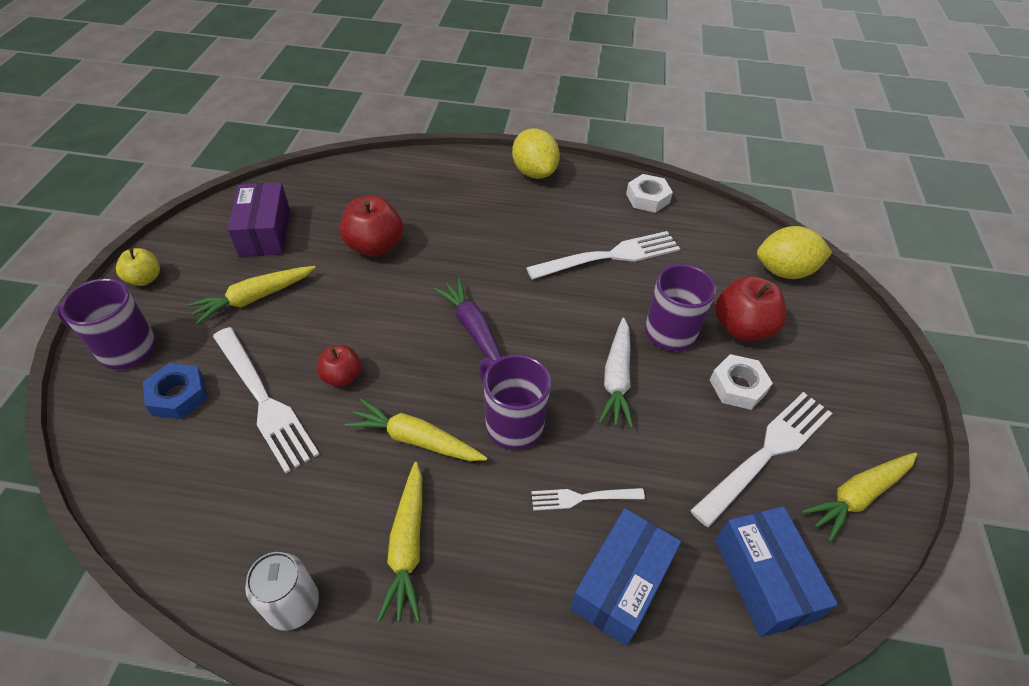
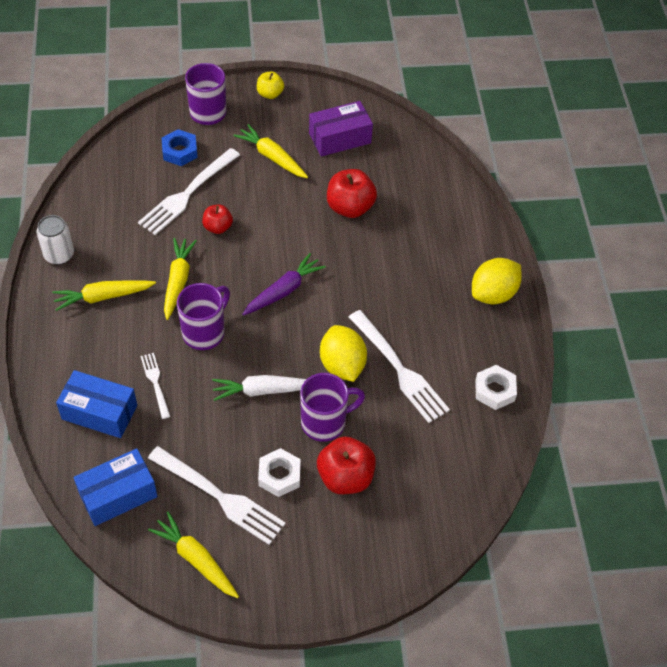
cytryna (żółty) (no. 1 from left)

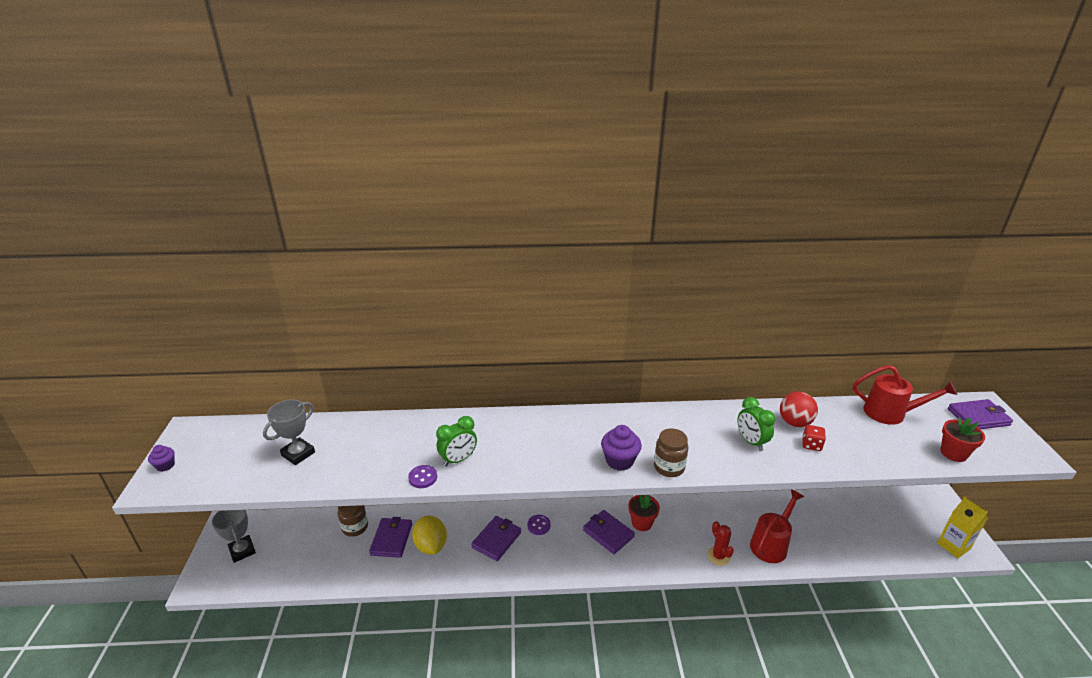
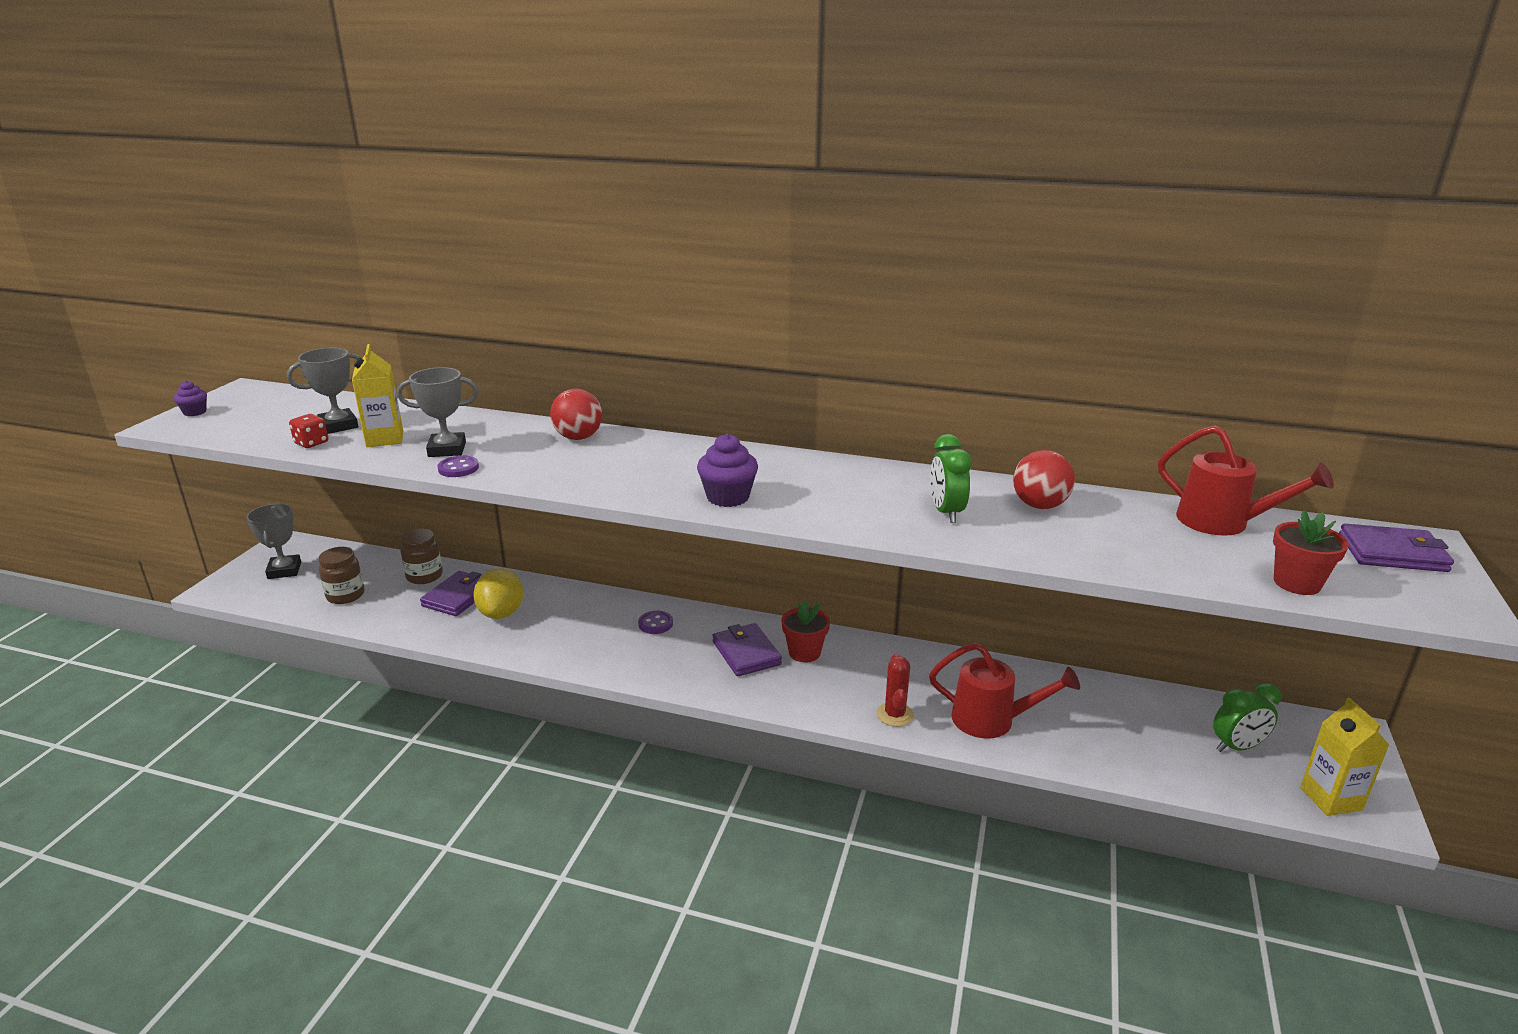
budzik (zielony) (no. 2 from left); kostka do gry (czerwony); słoik (brązowy) (no. 1 from left); konewka (czerwony) (no. 1 from left); portfel (fioletowy) (no. 2 from left in the first image); karton mleka (żółty) (no. 1 from left); puchar (szary) (no. 3 from left); piłka (czerwony) (no. 1 from left)

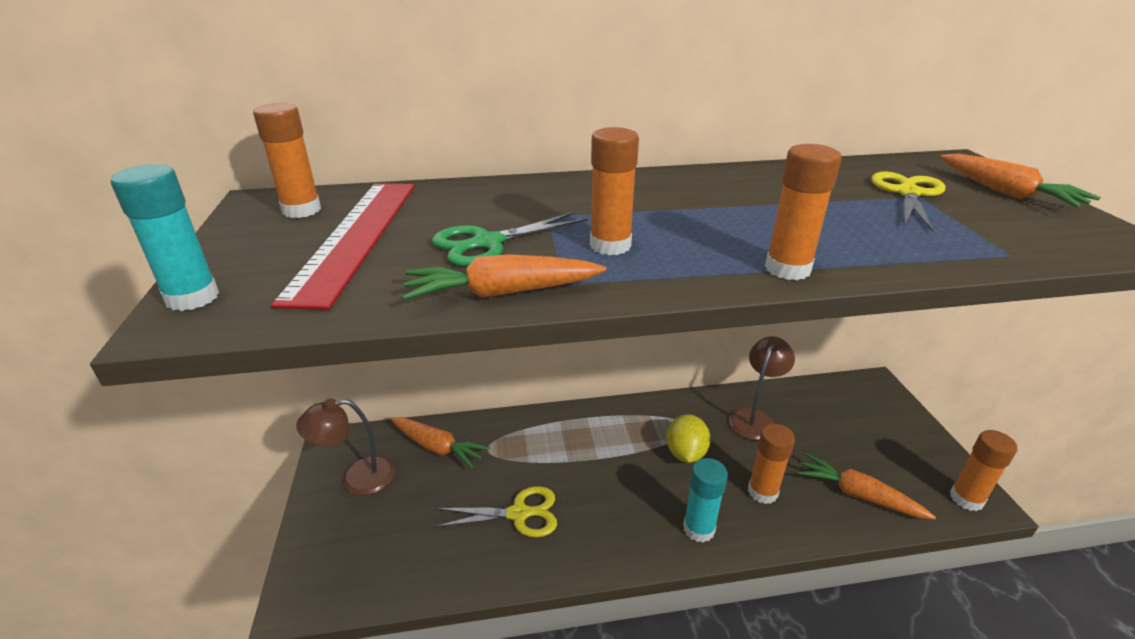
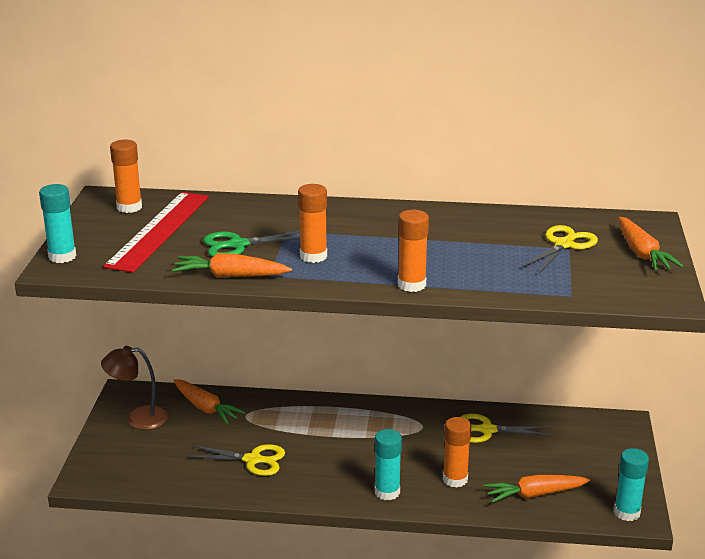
nożyczki (żółty) (no. 2 from left); cytryna (żółty); klej w sztyfcie (turkusowy) (no. 3 from left); marchewka (pomarańczowy) (no. 3 from left)

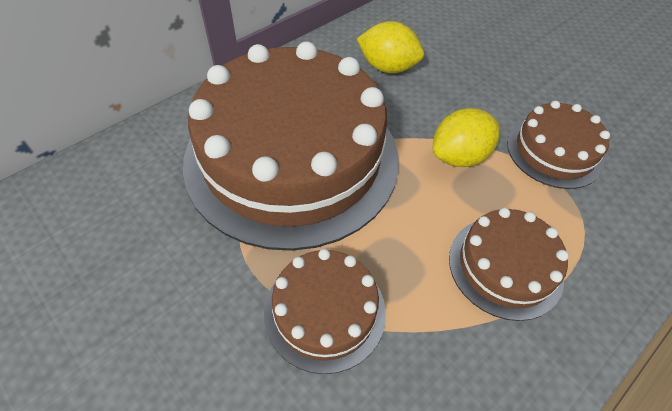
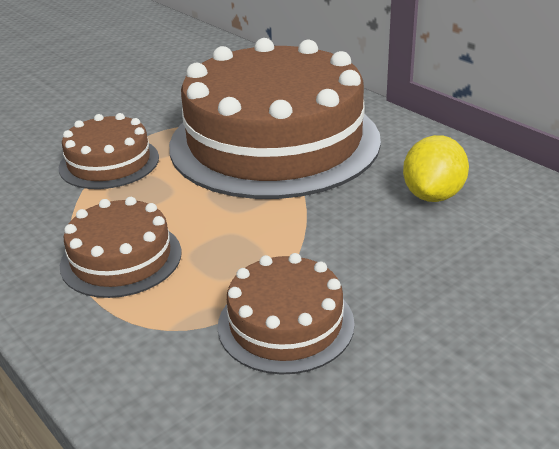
cytryna (żółty) (no. 2 from left in the first image)

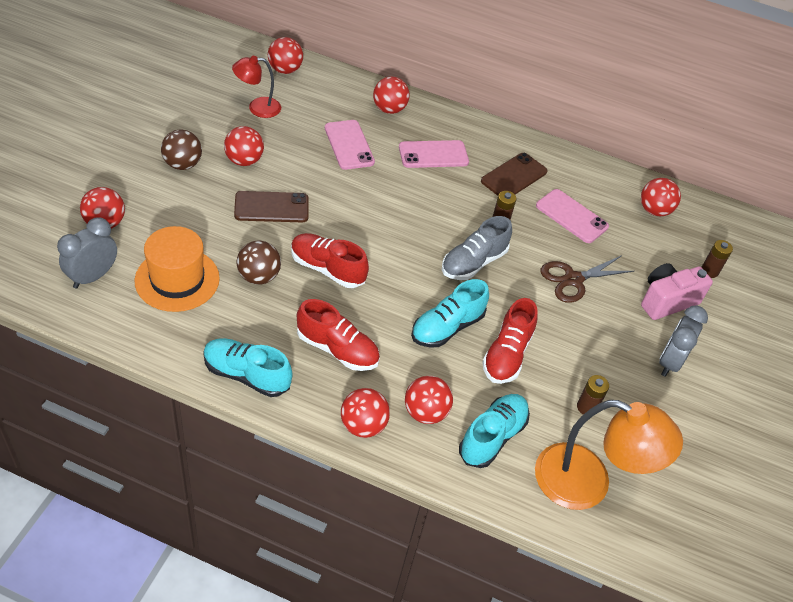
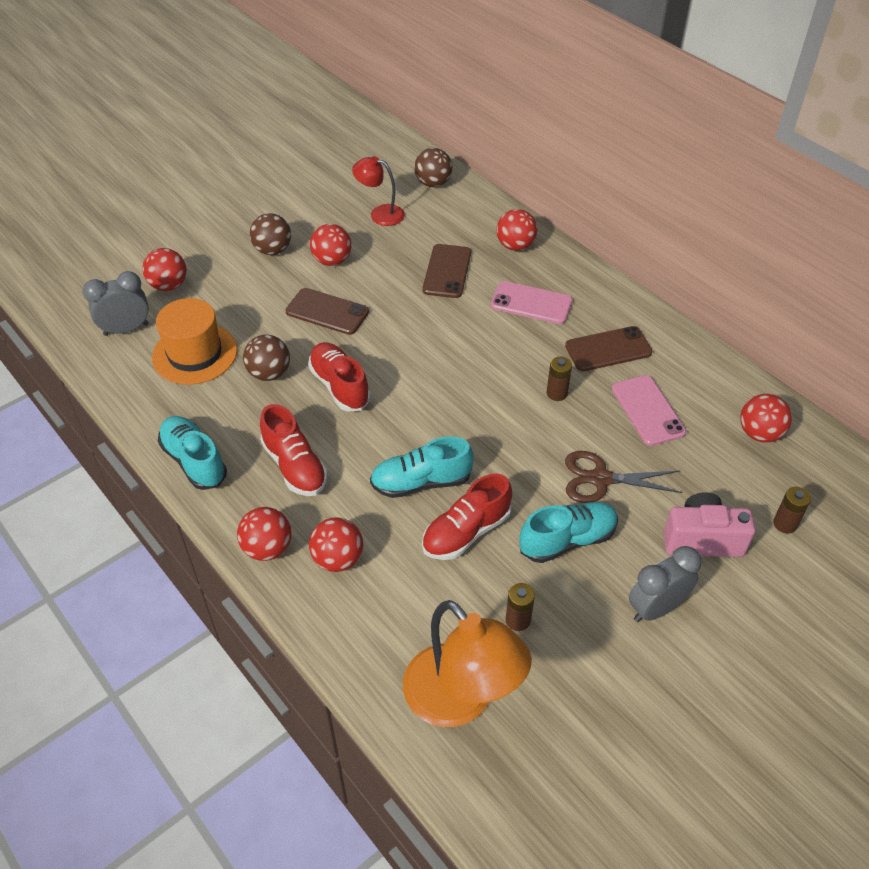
piłka (brązowy) (no. 3 from left); telefon (brązowy) (no. 2 from left); but (szary); but (turkusowy) (no. 3 from left)

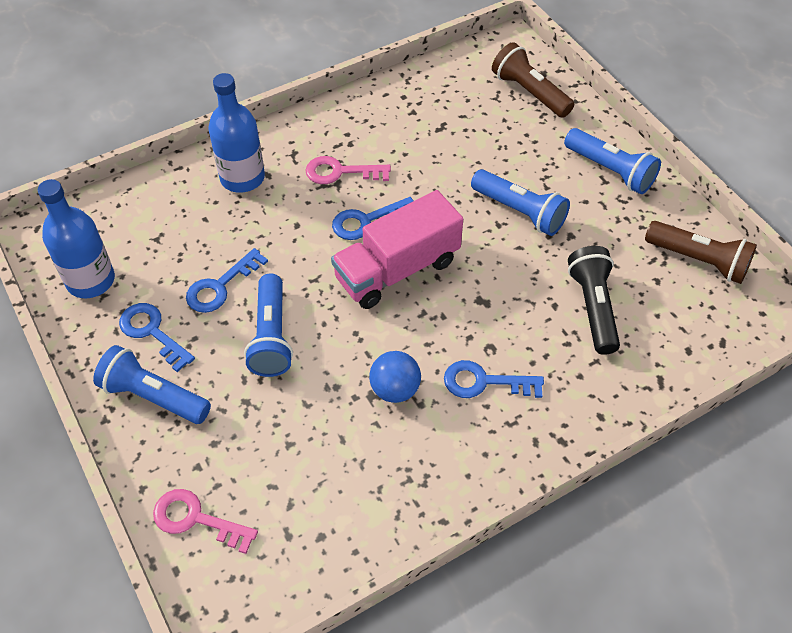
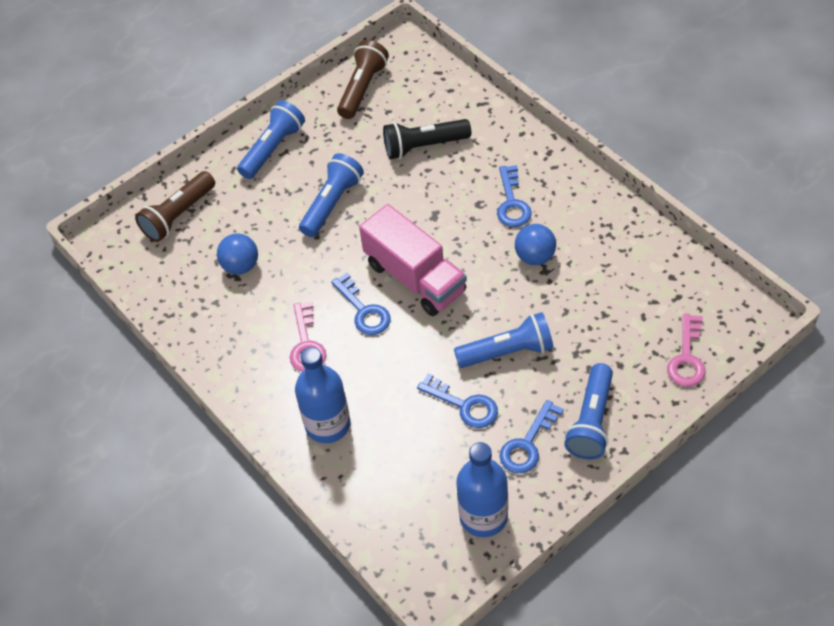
piłka (niebieski) (no. 1 from left)

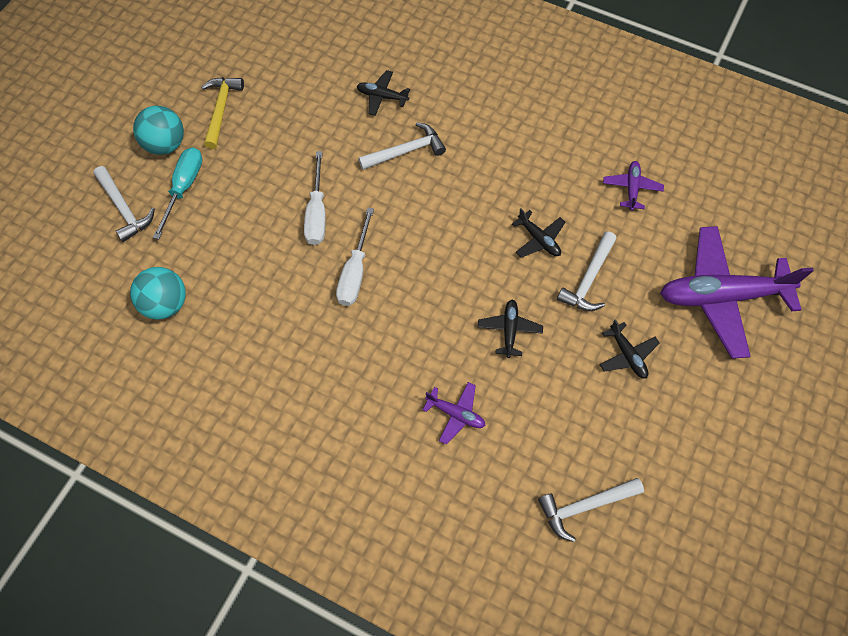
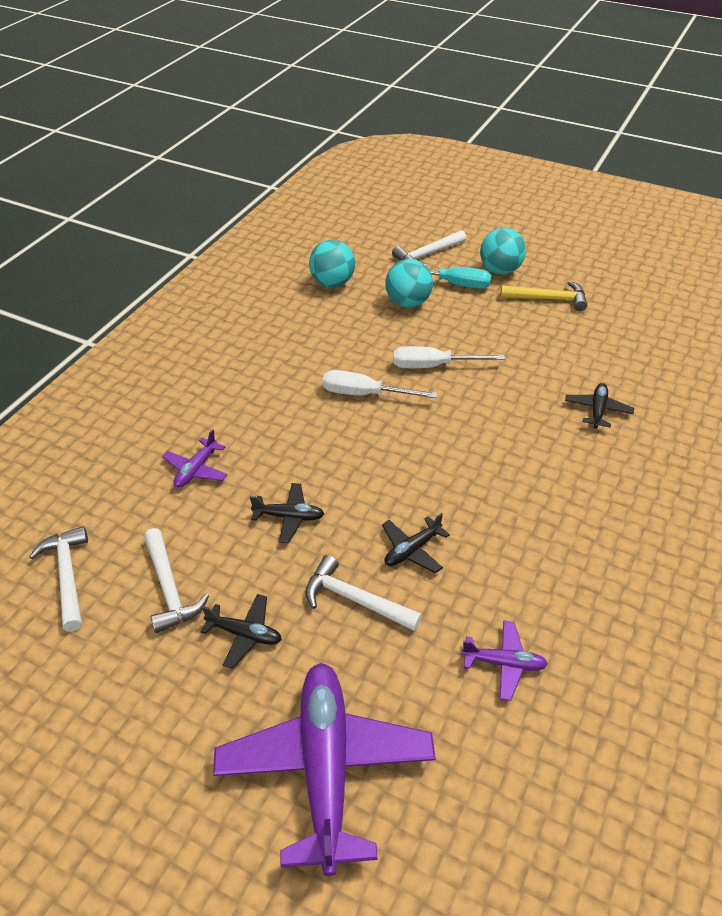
młotek (biały) (no. 2 from left); samolot (czarny) (no. 1 from left); piłka (turkusowy) (no. 2 from left)

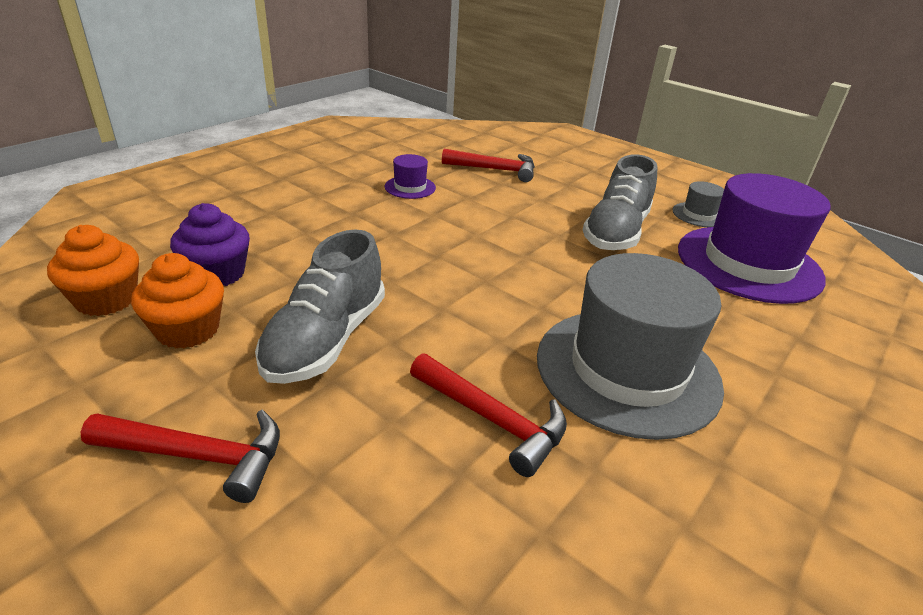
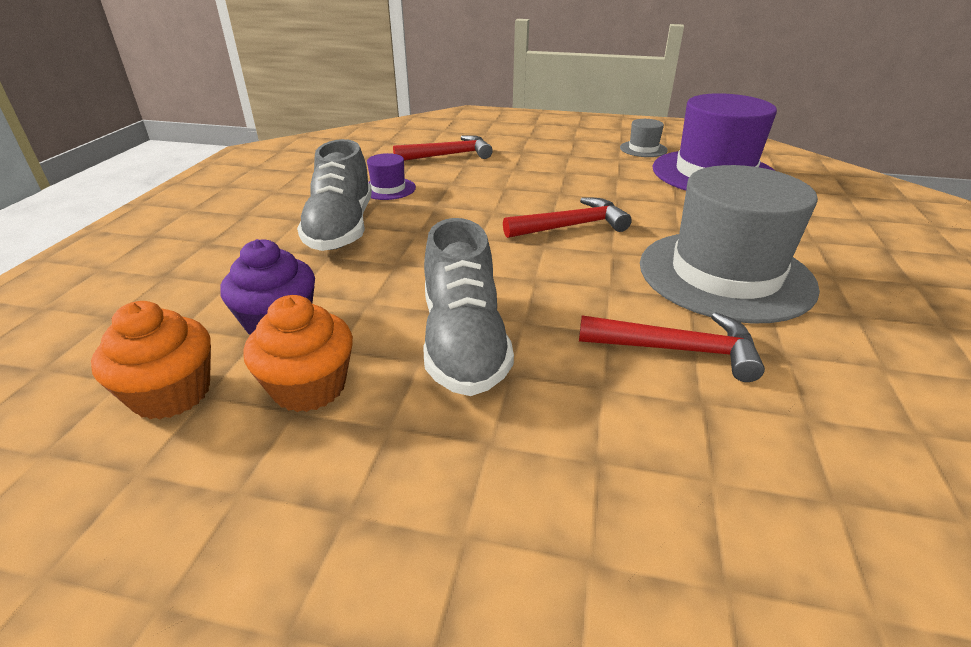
but (szary) (no. 1 from left); młotek (czerwony) (no. 2 from left)

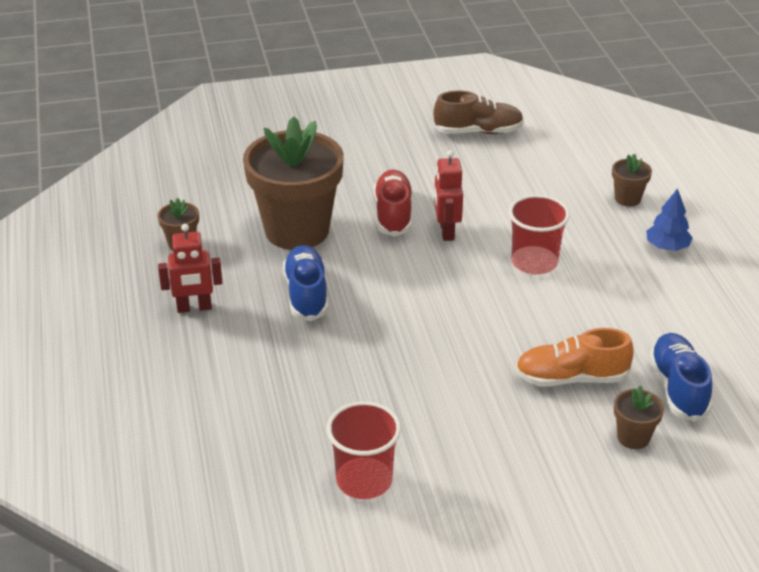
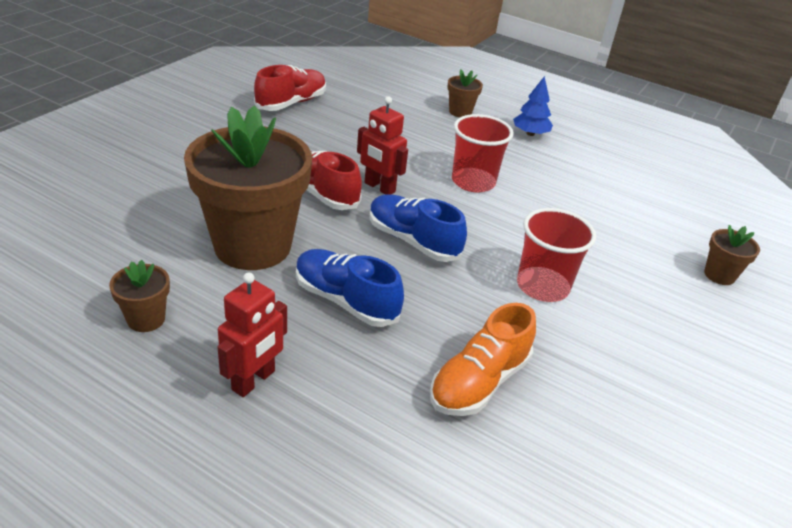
but (czerwony) (no. 1 from left); but (pomarańczowy); but (niebieski) (no. 2 from left); szklanka (czerwony) (no. 2 from left)

